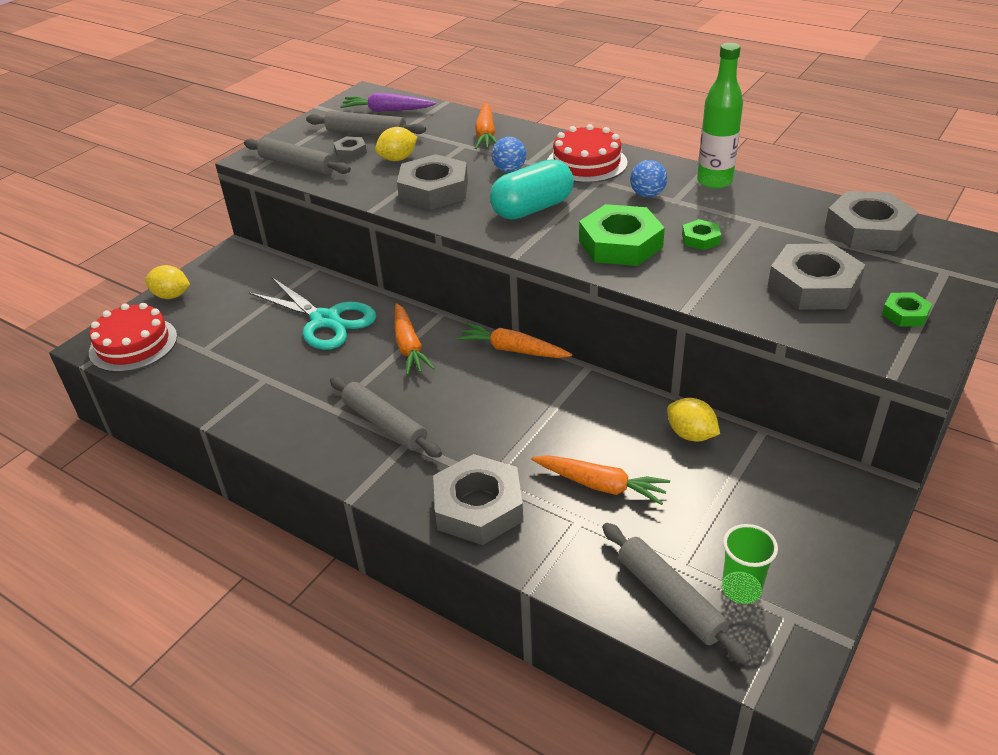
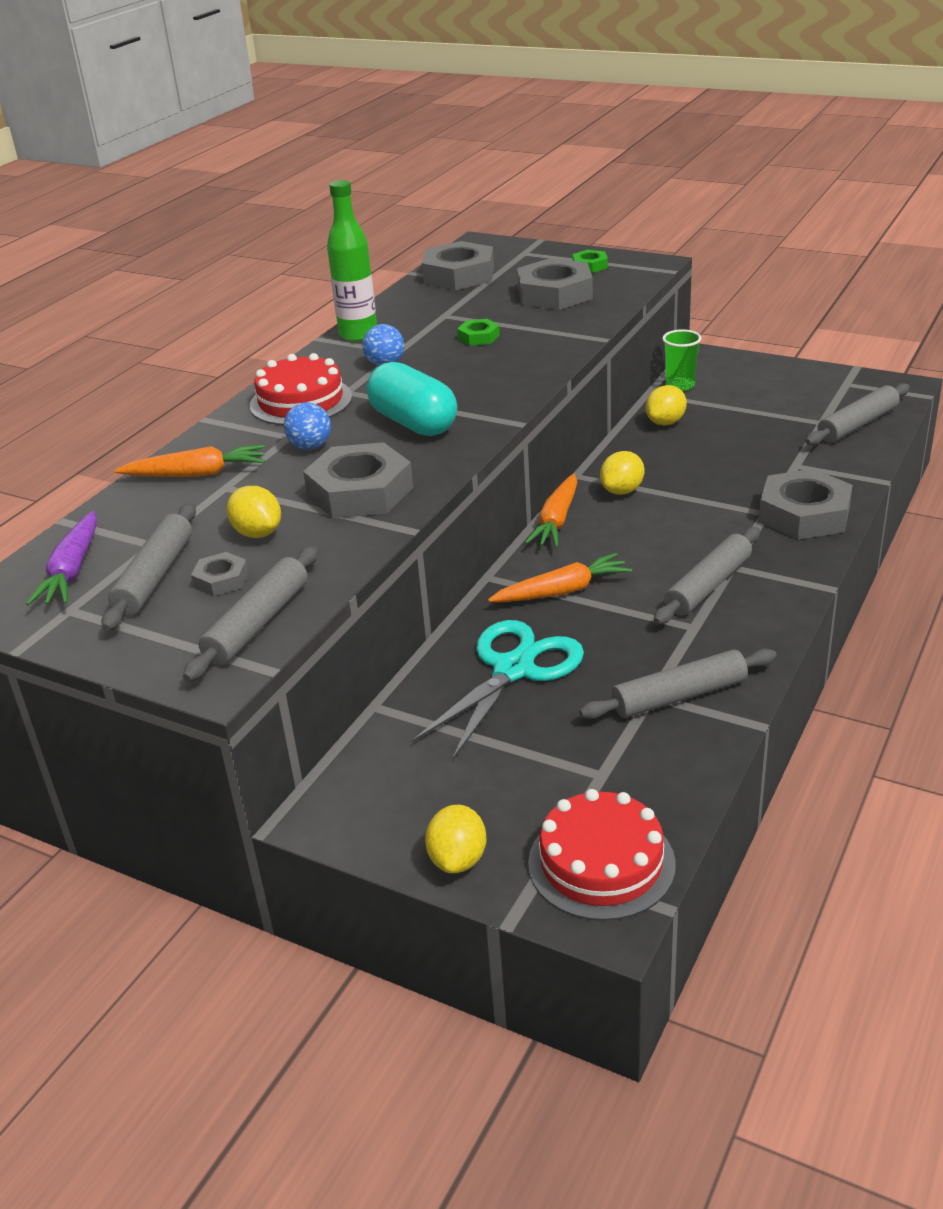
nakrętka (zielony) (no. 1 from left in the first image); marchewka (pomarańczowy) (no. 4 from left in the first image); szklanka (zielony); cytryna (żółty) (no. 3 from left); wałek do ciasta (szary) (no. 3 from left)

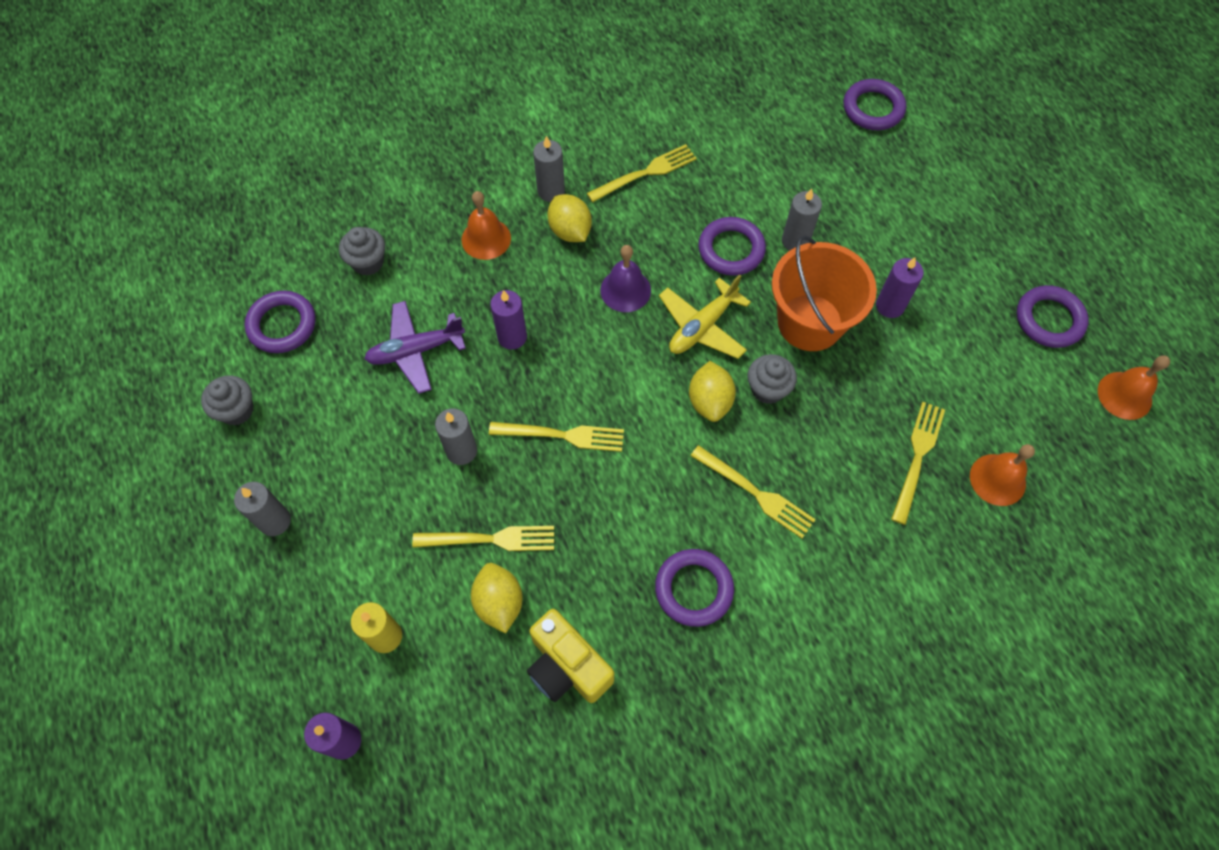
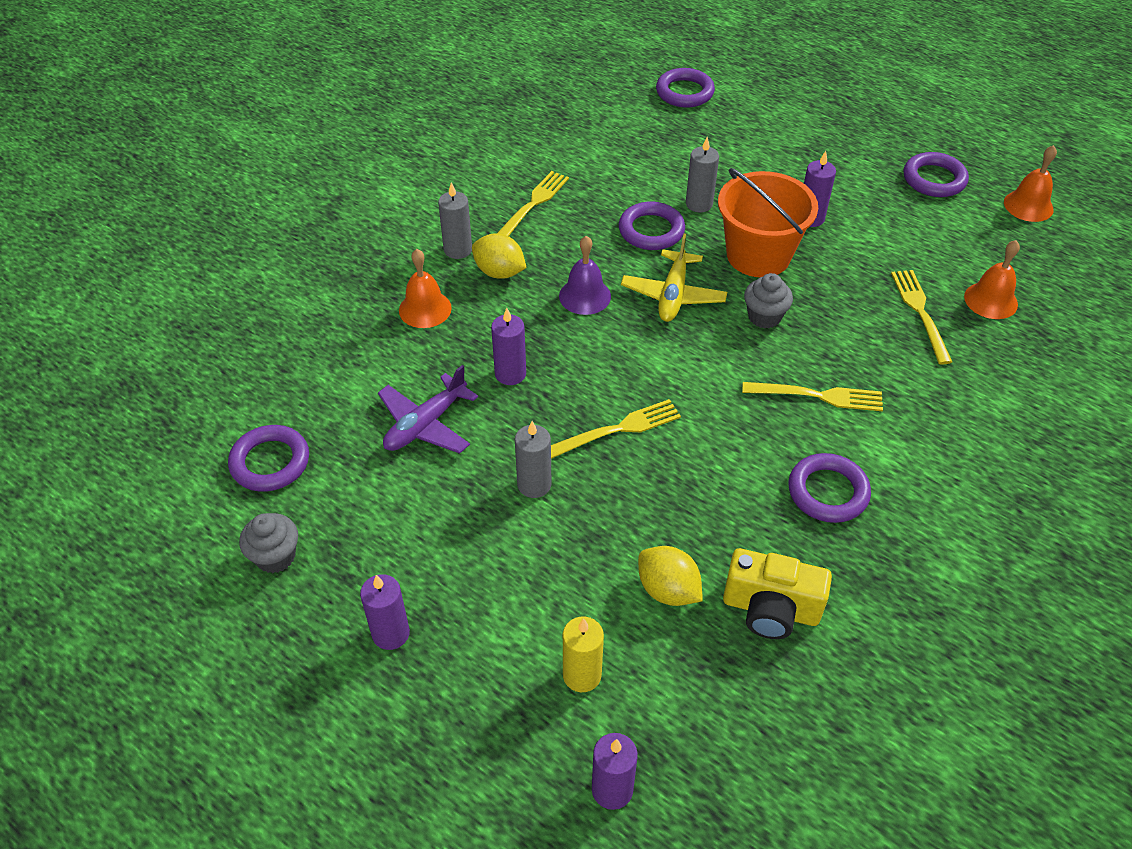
muffinka (szary) (no. 2 from left in the first image); cytryna (żółty) (no. 3 from left in the first image); świeca (fioletowy) (no. 1 from left); widelec (żółty) (no. 1 from left in the first image)

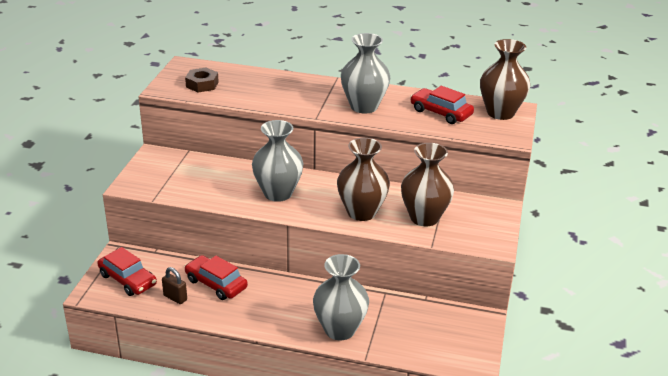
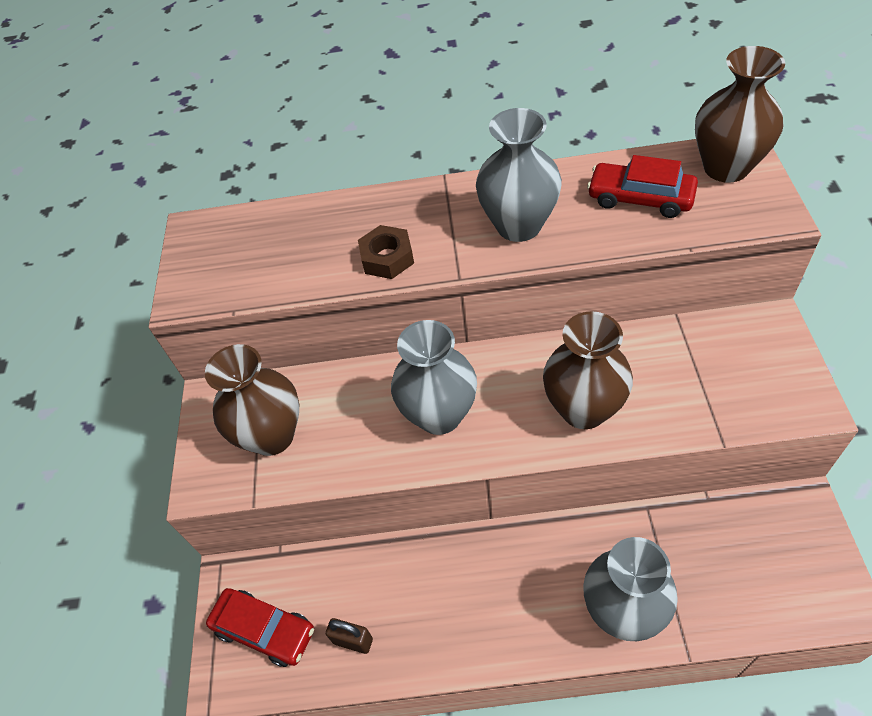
nakrętka (brązowy); wazon (brązowy) (no. 1 from left); samochód (czerwony) (no. 2 from left in the first image)

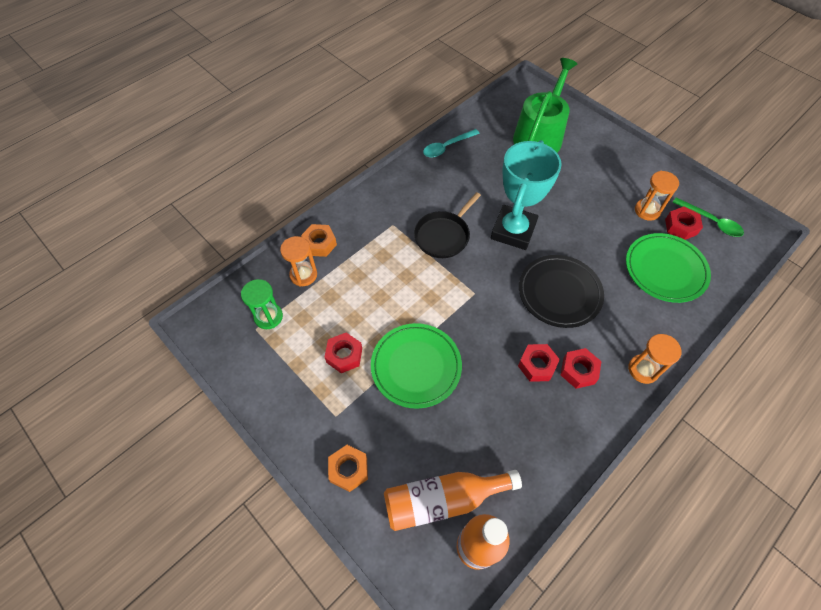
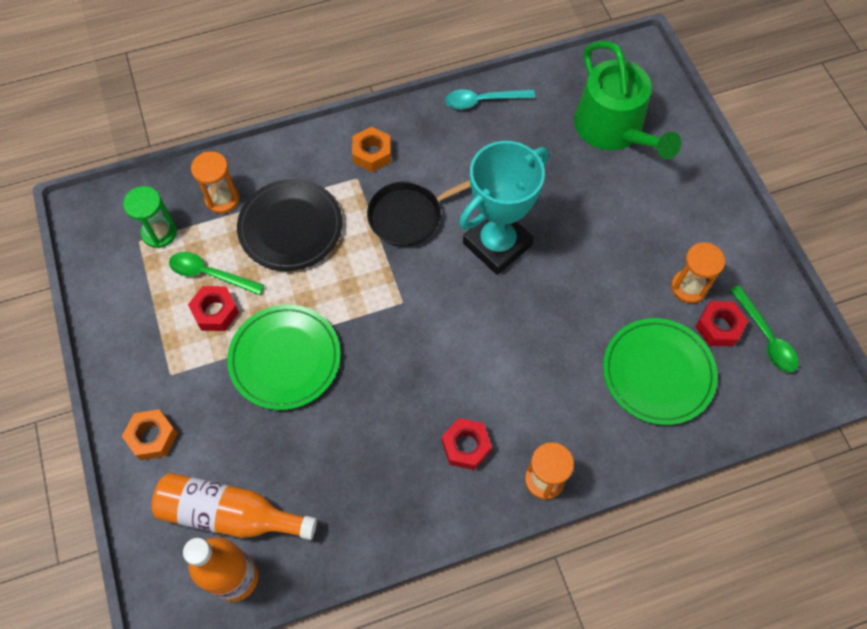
konewka (zielony); nakrętka (pomarańczowy) (no. 2 from left); talerz (czarny); nakrętka (czerwony) (no. 2 from left in the first image); łyżka (zielony) (no. 1 from left)

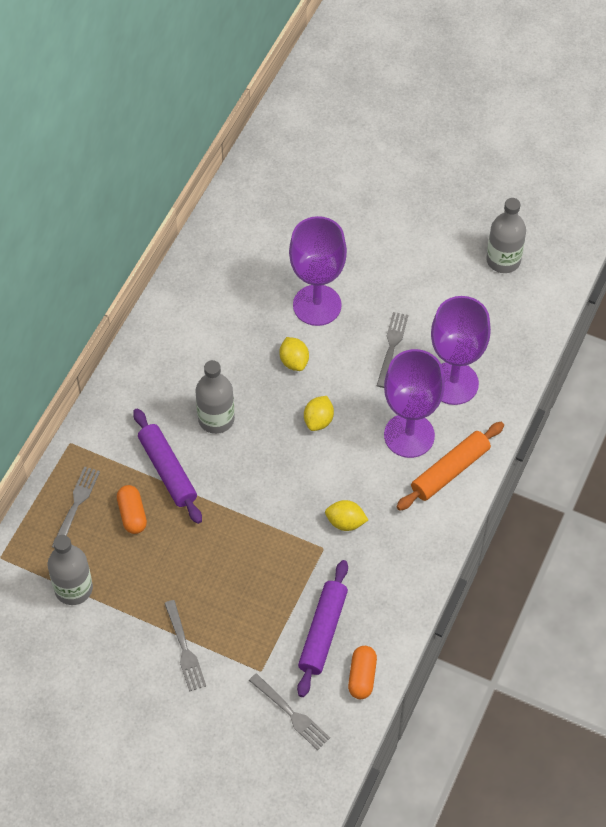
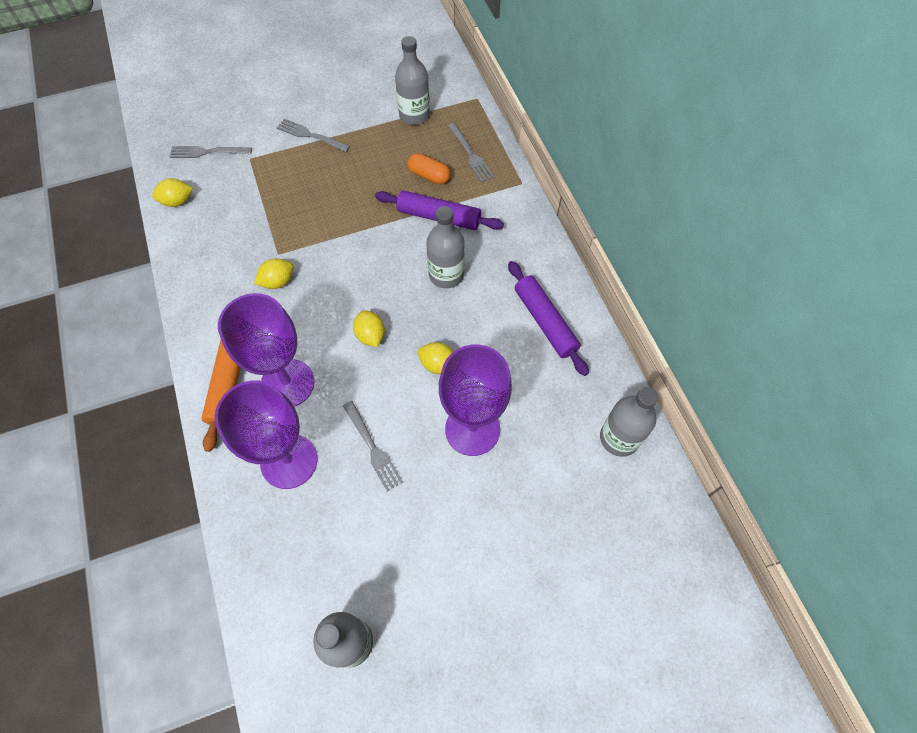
wałek do ciasta (fioletowy) (no. 2 from left); cytryna (żółty) (no. 1 from left); butelka (szary) (no. 4 from left)

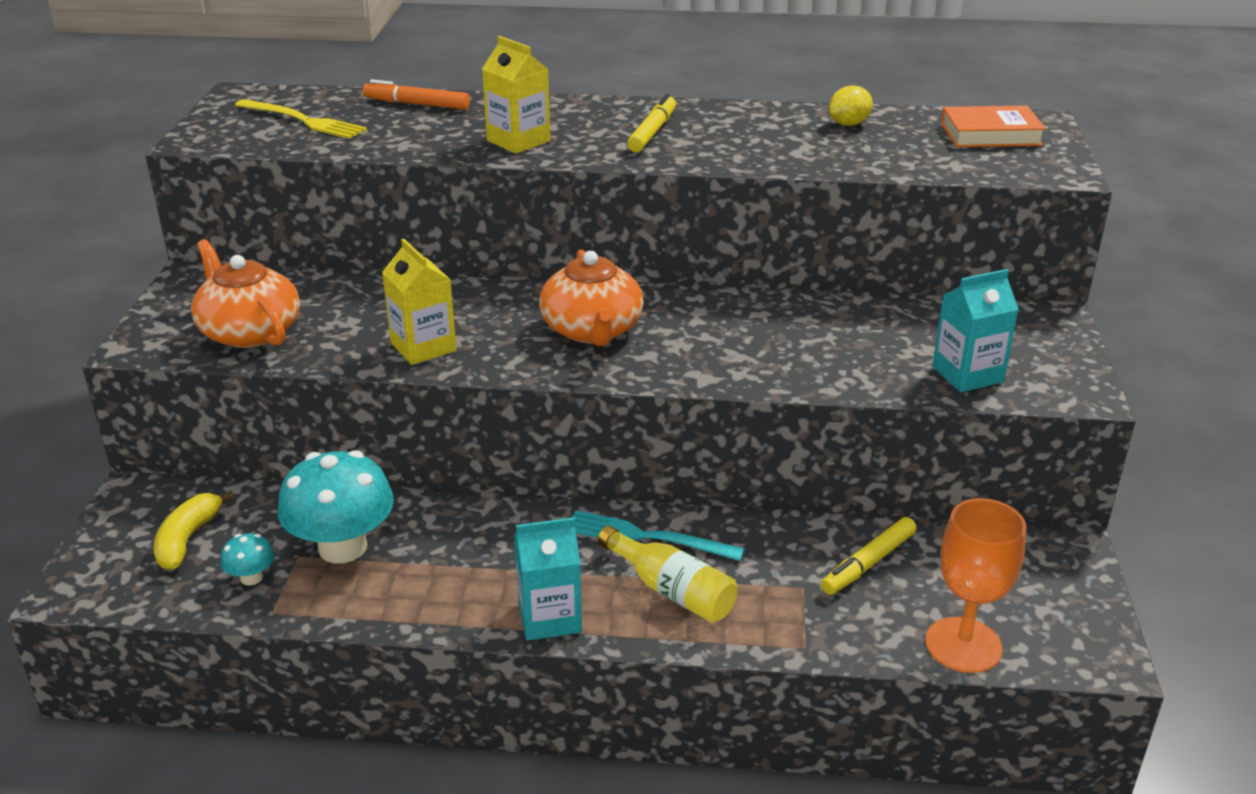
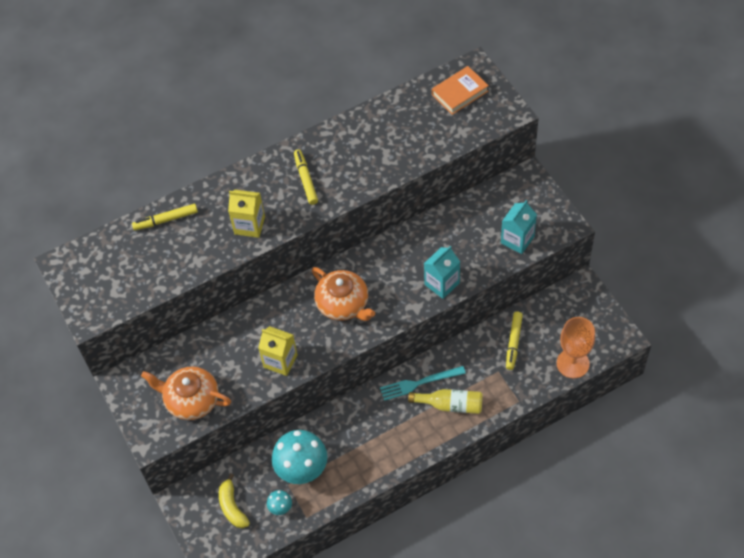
flamaster (żółty) (no. 1 from left); cytryna (żółty); widelec (żółty); karton mleka (turkusowy) (no. 1 from left)

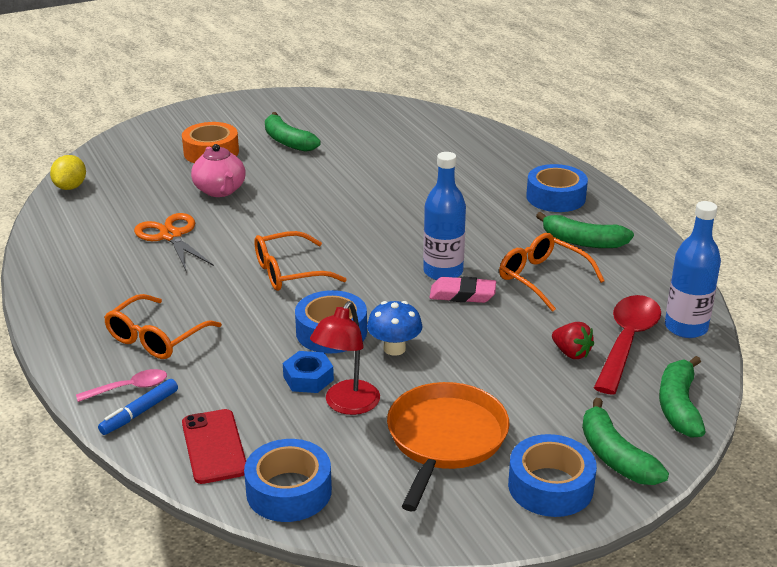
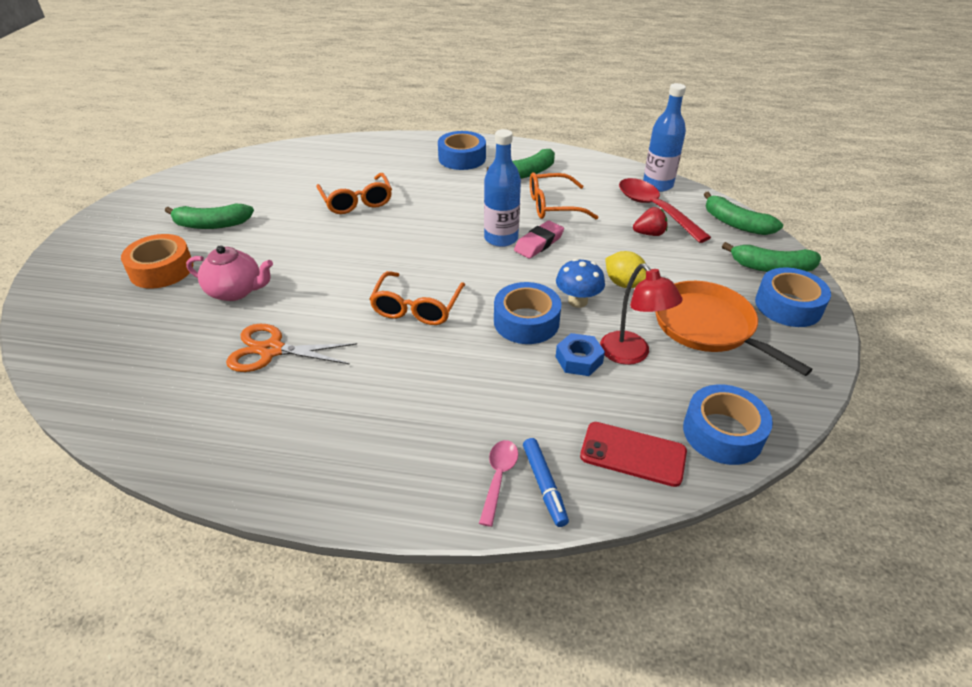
cytryna (żółty); okulary (pomarańczowy) (no. 1 from left)

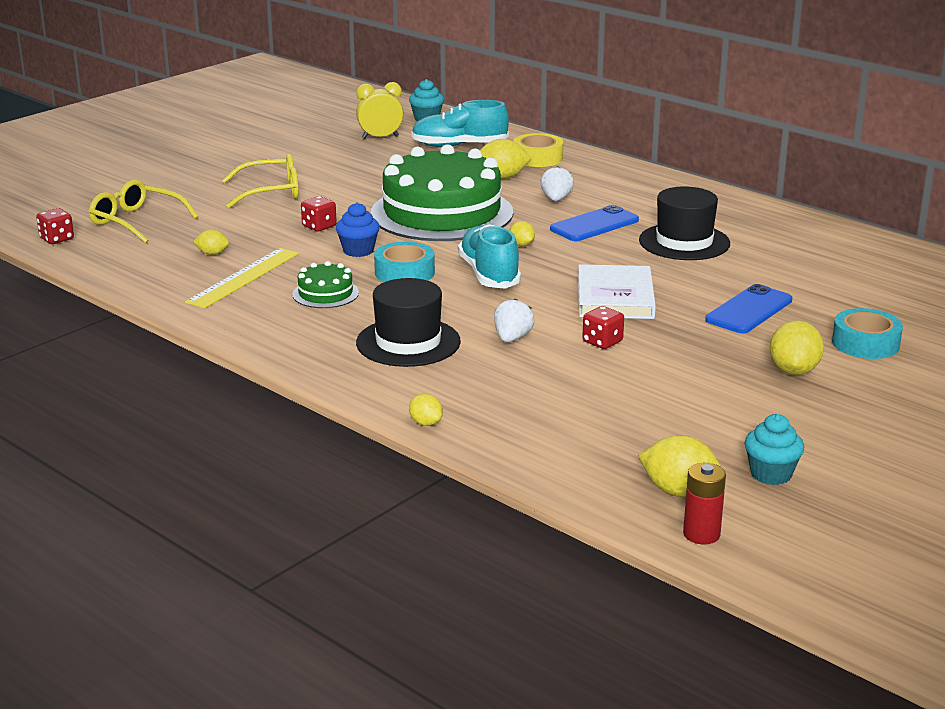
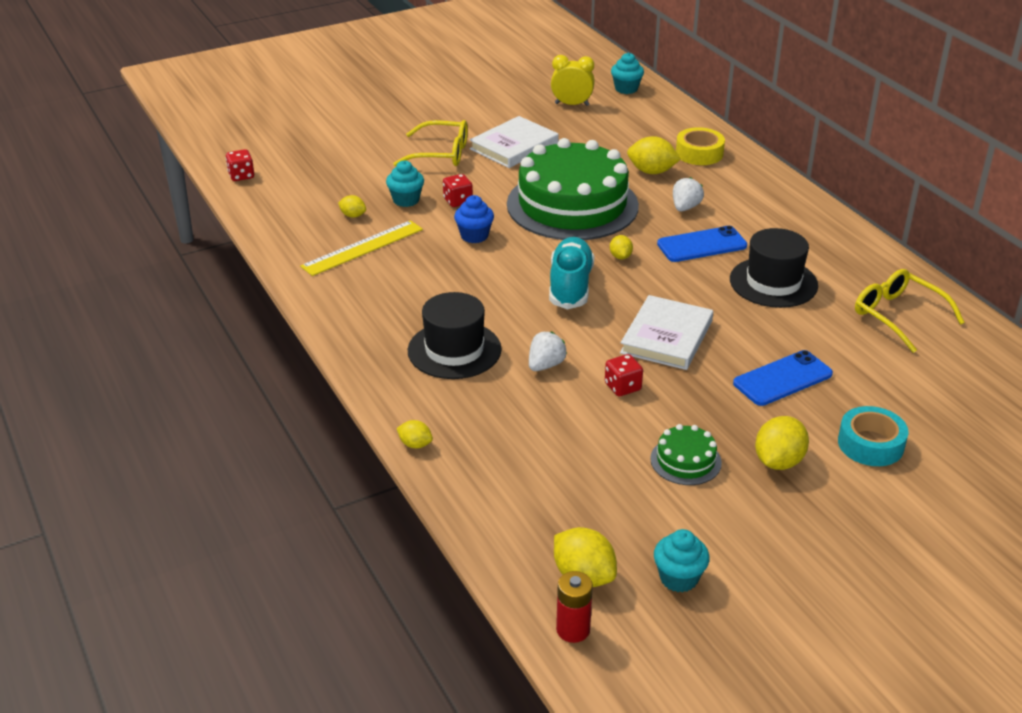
but (turkusowy) (no. 1 from left in the first image); okulary (żółty) (no. 2 from left); taśma klejąca (turkusowy) (no. 1 from left in the first image); tort (zielony) (no. 2 from left); cytryna (żółty) (no. 2 from left); książka (biały) (no. 1 from left); muffinka (turkusowy) (no. 1 from left)

